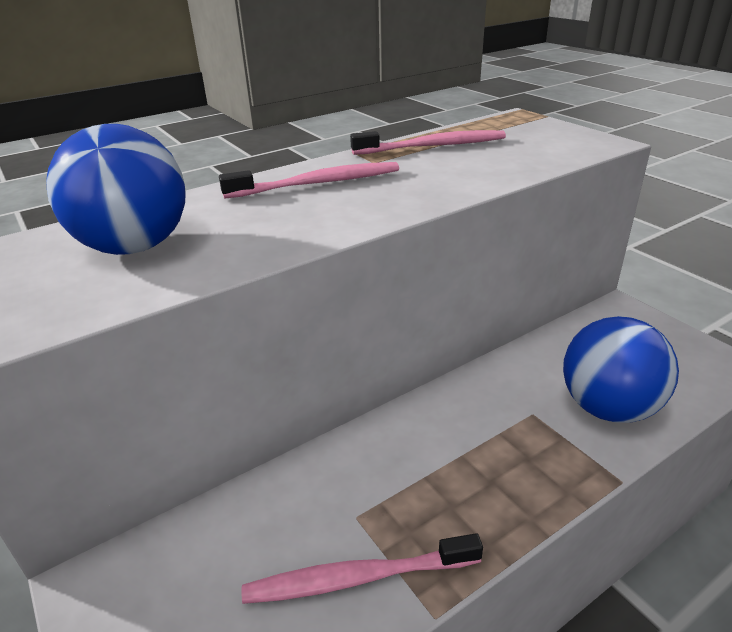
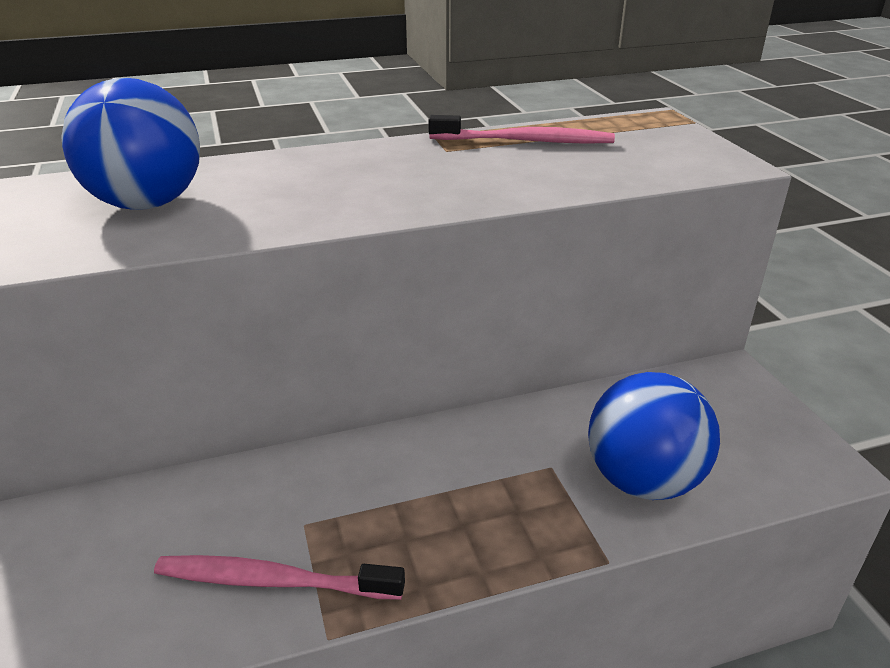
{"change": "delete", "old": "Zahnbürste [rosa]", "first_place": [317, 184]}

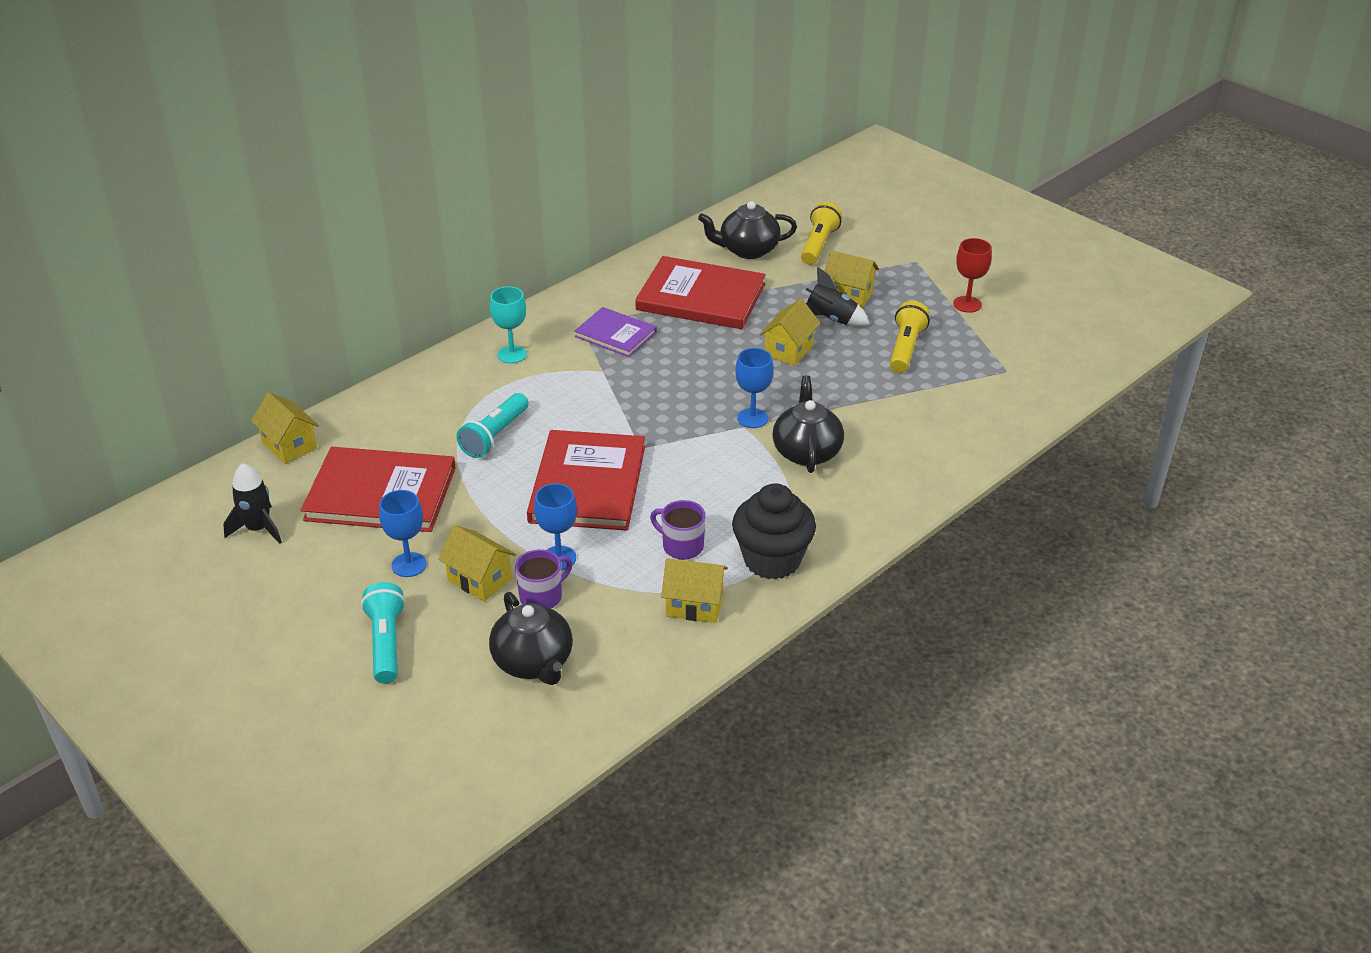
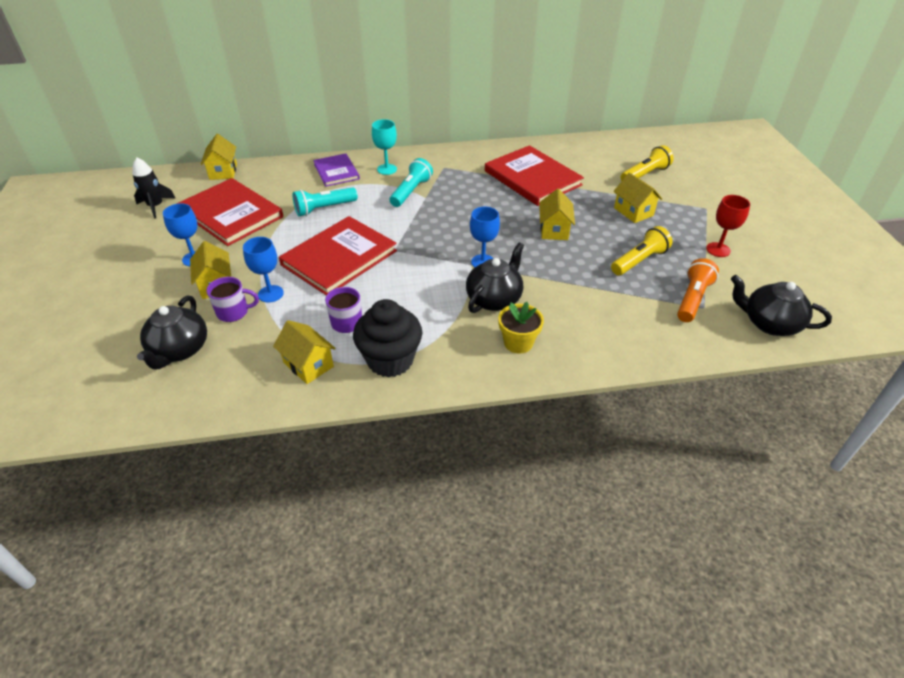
{"change": "move", "old": "Taschenlampe [türkis]", "first_place": [386, 643], "second_place": [411, 191]}
{"change": "move", "old": "Buch [lila]", "first_place": [615, 334], "second_place": [336, 171]}
{"change": "move", "old": "Teekanne [schwarz]", "first_place": [747, 250], "second_place": [769, 323]}
{"change": "rotate", "old": "Haus [gelb]", "first_place": [788, 350], "second_place": [554, 230], "degrees": -60}
{"change": "delete", "old": "Rakete [schwarz]", "first_place": [831, 319]}
{"change": "insert", "new": "Blumentopf [gelb]", "second_place": [518, 343]}
{"change": "insert", "new": "Taschenlampe [orange]", "second_place": [692, 299]}

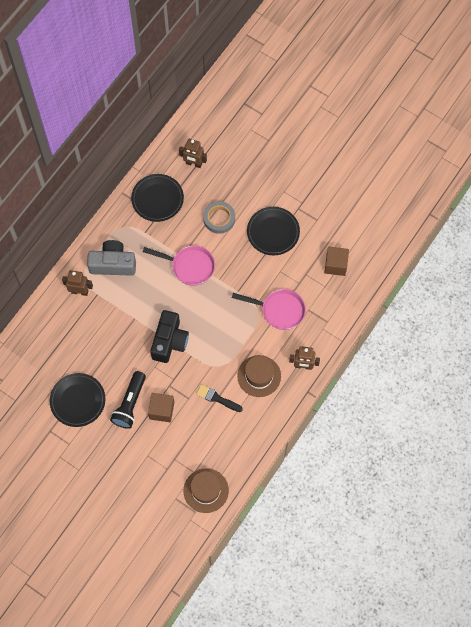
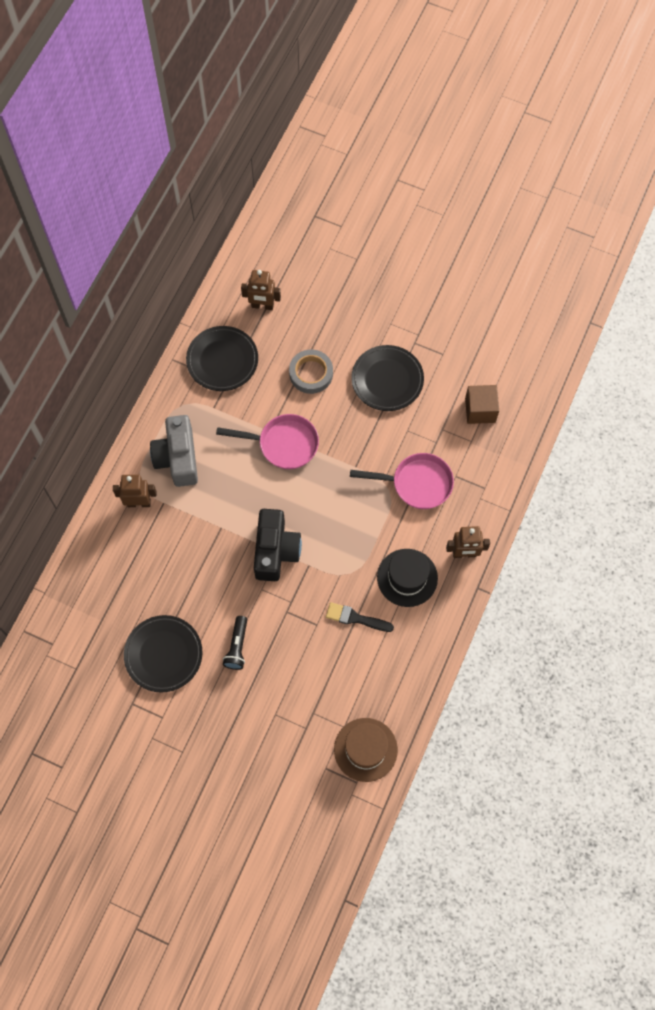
{"change": "rotate", "old": "Kamera [grau]", "first_place": [113, 264], "second_place": [178, 458], "degrees": -90}
{"change": "resize", "old": "Taschenlampe [schwarz]", "first_place": [130, 404], "second_place": [237, 647], "factor": 0.66}
{"change": "delete", "old": "Kubus [braun]", "first_place": [161, 410]}
{"change": "recolor", "old": "Hut [braun]", "new": "Hut [schwarz]", "first_place": [259, 376], "second_place": [407, 577]}

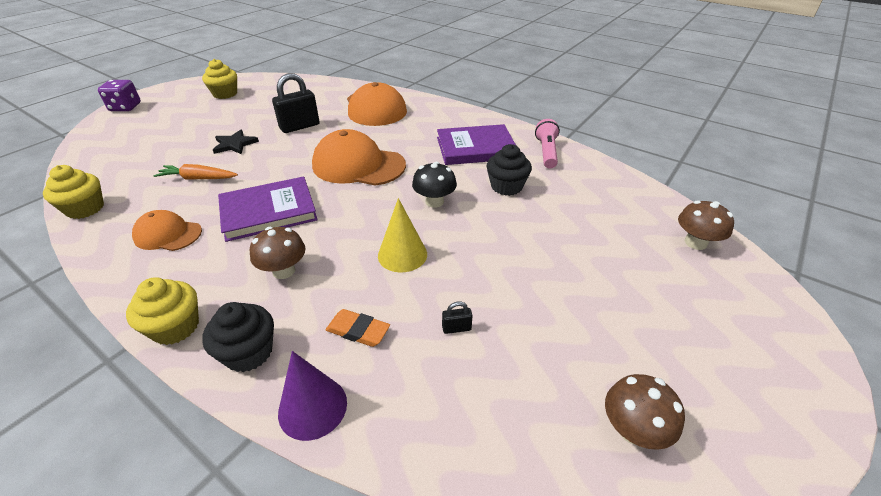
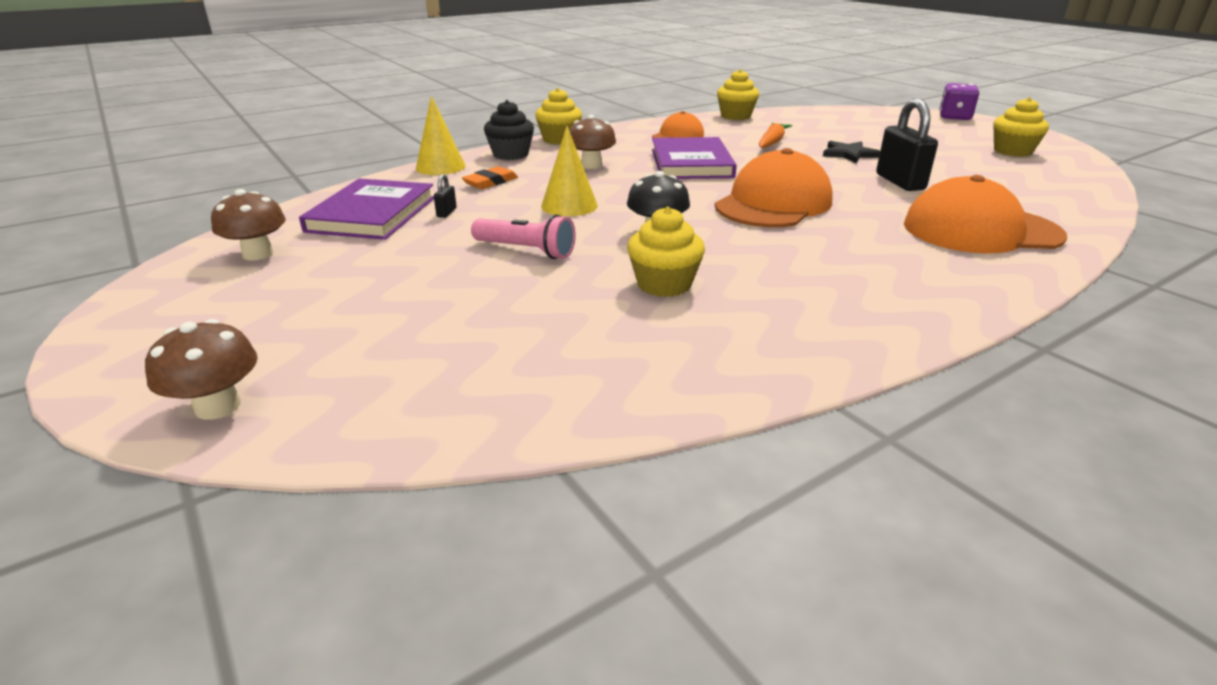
{"change": "recolor", "old": "Kegel [lila]", "new": "Kegel [gelb]", "first_place": [312, 407], "second_place": [440, 167]}
{"change": "move", "old": "Buch [lila]", "first_place": [475, 148], "second_place": [372, 214]}
{"change": "recolor", "old": "Muffin [schwarz]", "new": "Muffin [gelb]", "first_place": [506, 186], "second_place": [664, 284]}
{"change": "move", "old": "Taschenlampe [rosa]", "first_place": [546, 152], "second_place": [526, 250]}
{"change": "move", "old": "Pilz [braun]", "first_place": [695, 242], "second_place": [218, 406]}

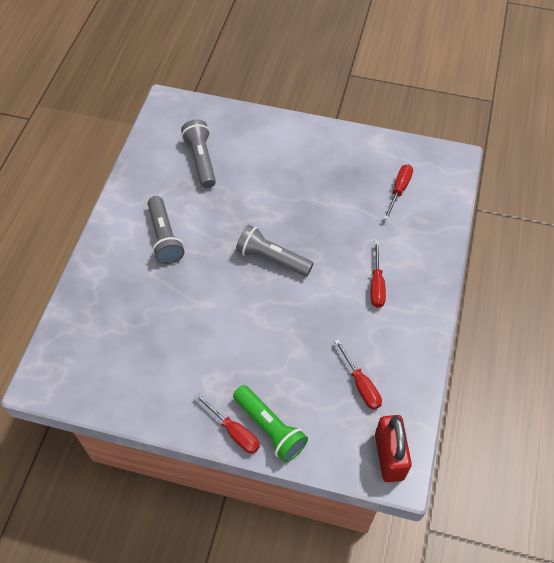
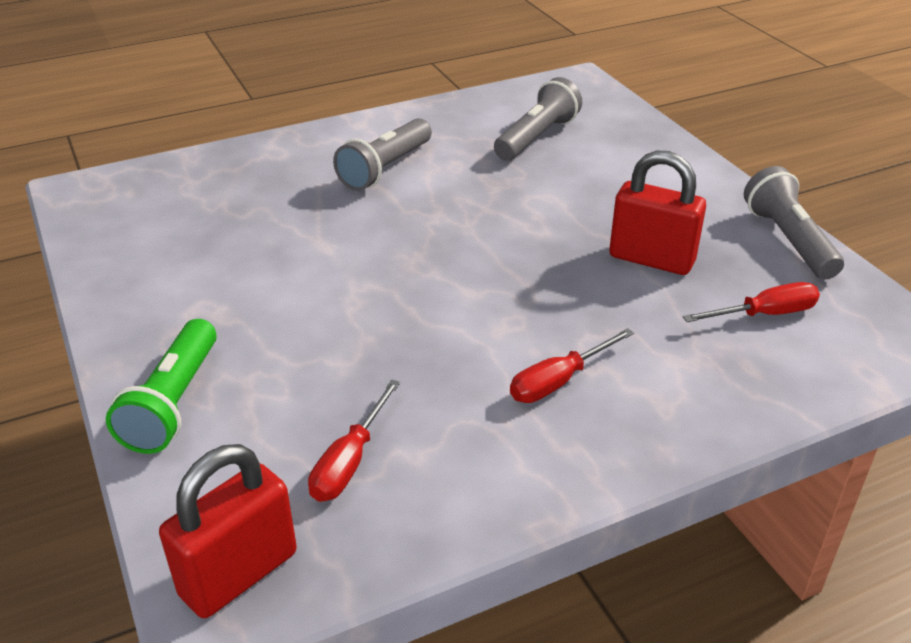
{"change": "delete", "old": "Schraubenzieher [rot]", "first_place": [234, 431]}
{"change": "move", "old": "Taschenlampe [grau]", "first_place": [272, 259], "second_place": [788, 240]}
{"change": "insert", "new": "Vorhängeschloss [rot]", "second_place": [651, 259]}

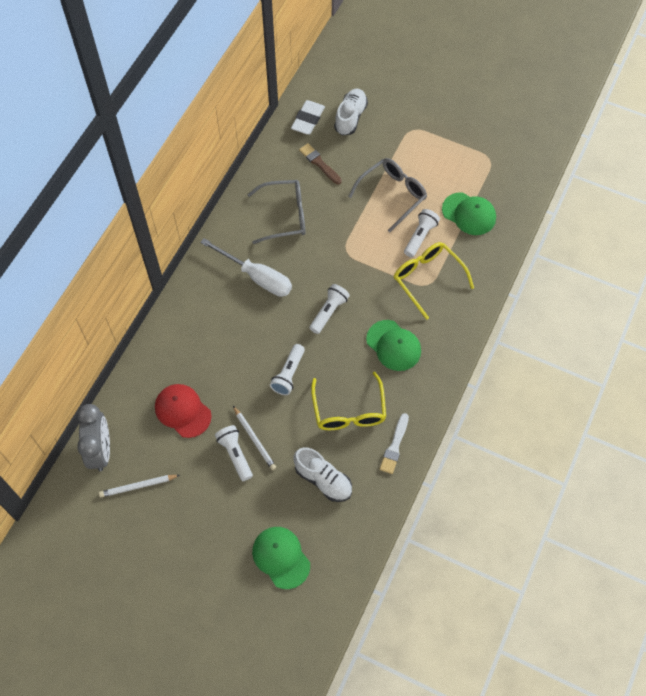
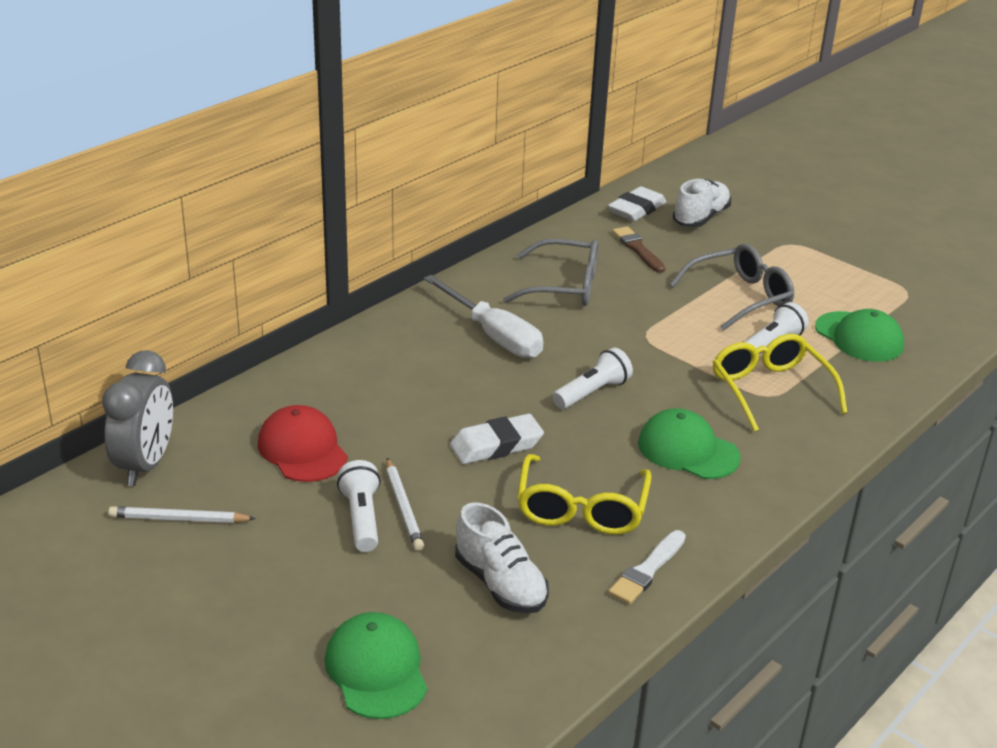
{"change": "replace", "old": "Taschenlampe [weiß]", "new": "Radiergummi [weiß]", "first_place": [288, 374], "second_place": [496, 445]}
{"change": "rotate", "old": "Kappe [grün]", "first_place": [393, 345], "second_place": [688, 450], "degrees": 150}

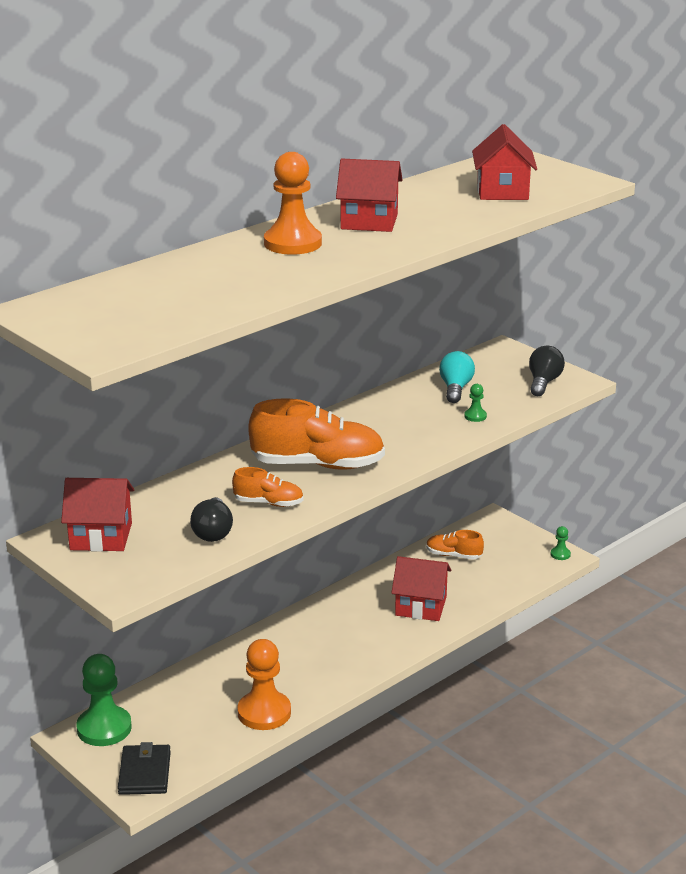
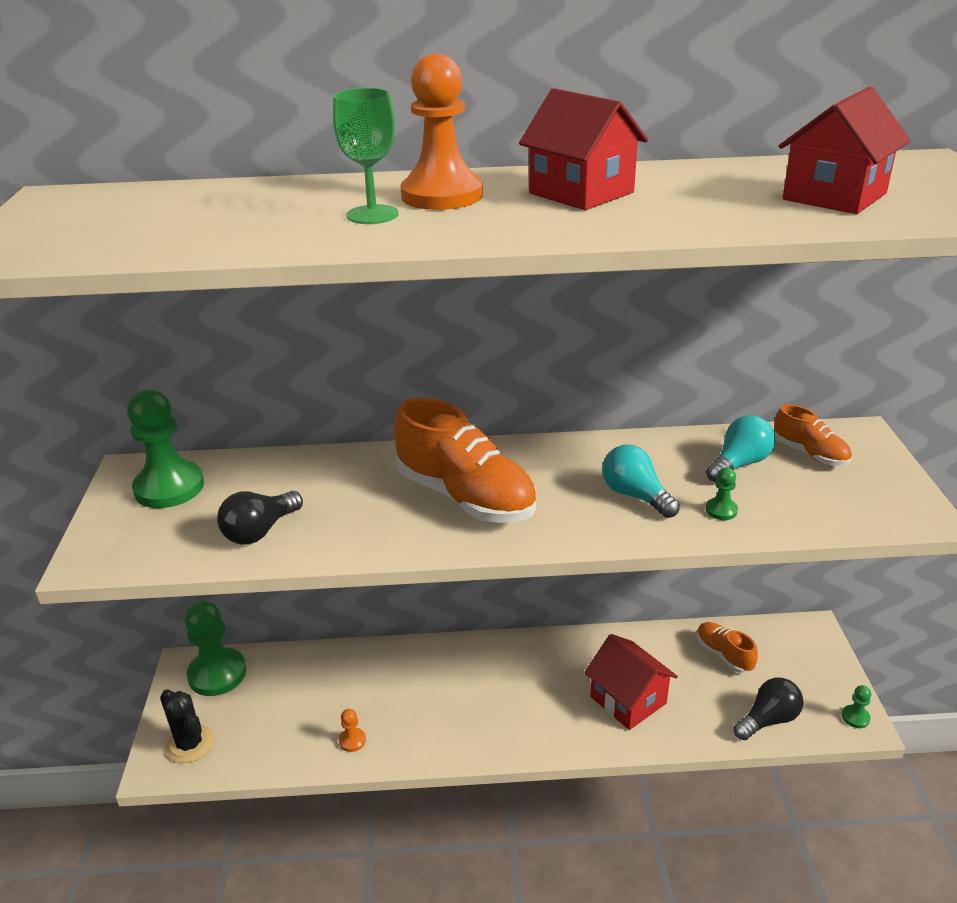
{"change": "replace", "old": "Haus [rot]", "new": "Bauer [grün]", "first_place": [101, 536], "second_place": [169, 487]}
{"change": "replace", "old": "Geldbörse [schwarz]", "new": "Kaktus [schwarz]", "first_place": [144, 773], "second_place": [190, 744]}
{"change": "move", "old": "Schuh [orange]", "first_place": [268, 503], "second_place": [809, 454]}
{"change": "resize", "old": "Bauer [orange]", "first_place": [264, 712], "second_place": [352, 740], "factor": 0.43}
{"change": "move", "old": "Glühbirne [schwarz]", "first_place": [543, 382], "second_place": [768, 720]}
{"change": "insert", "new": "Kelch [grün]", "second_place": [372, 215]}
{"change": "insert", "new": "Glühbirne [türkis]", "second_place": [635, 496]}

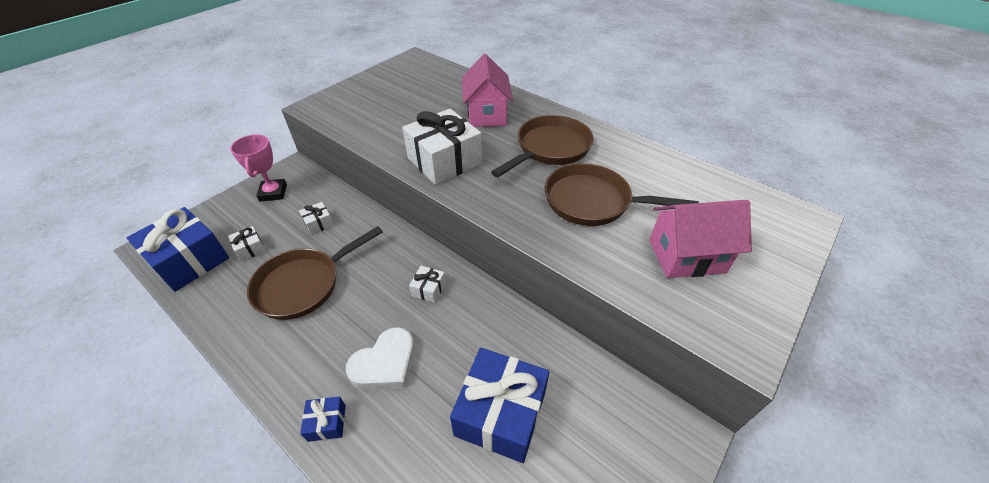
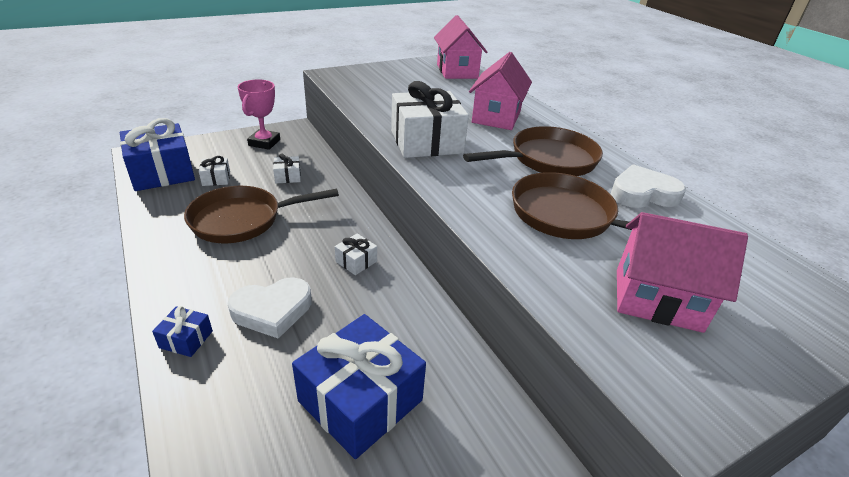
{"change": "insert", "new": "Haus [rosa]", "second_place": [457, 71]}
{"change": "insert", "new": "Herz [weiß]", "second_place": [643, 194]}

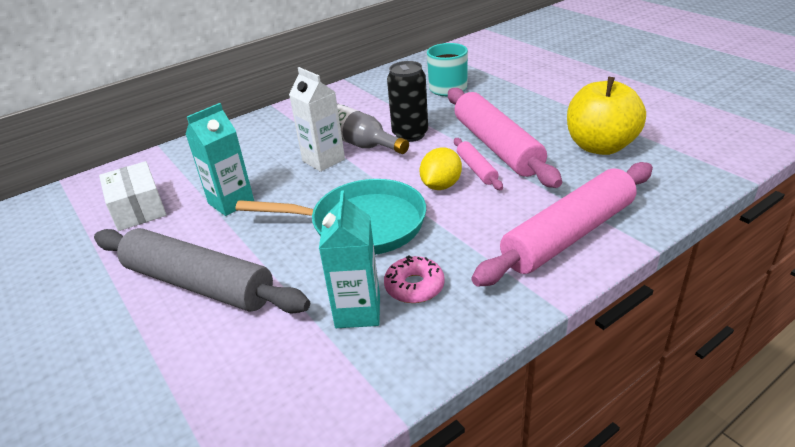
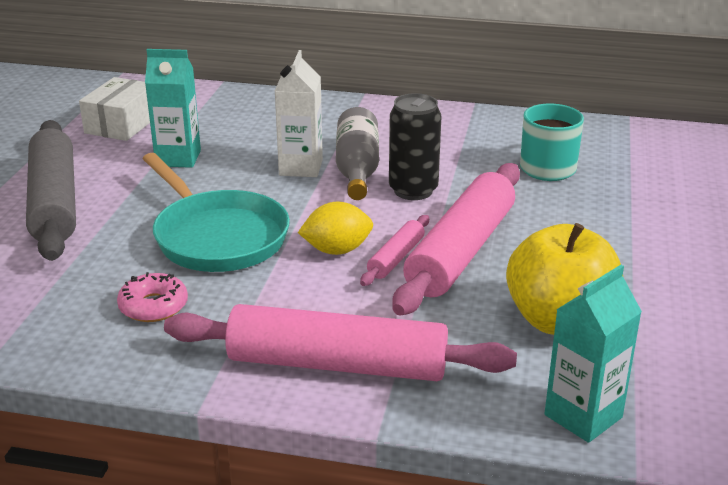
{"change": "move", "old": "Getränkekarton [türkis]", "first_place": [358, 311], "second_place": [583, 416]}

